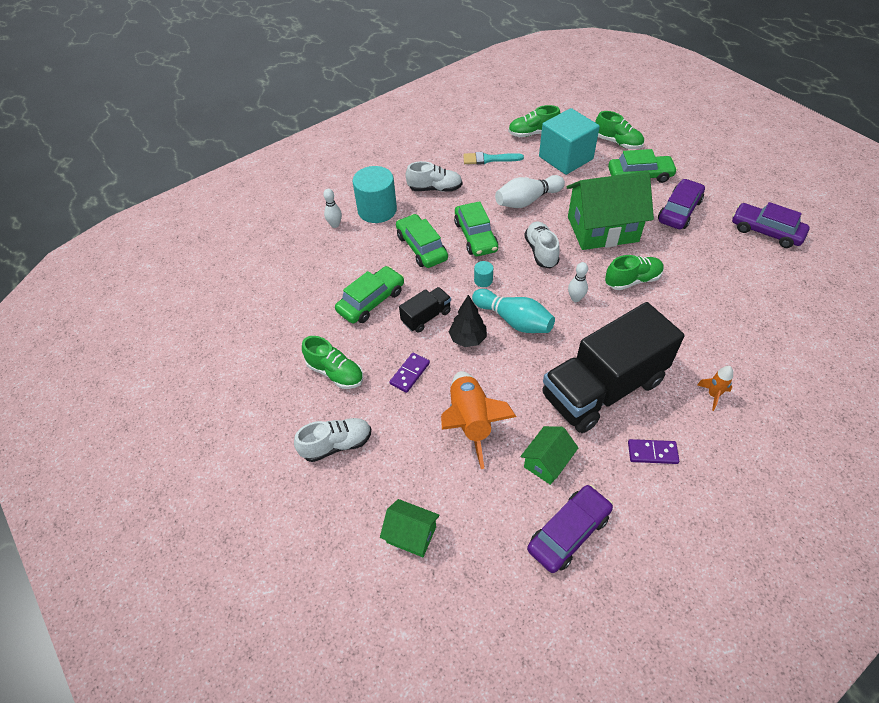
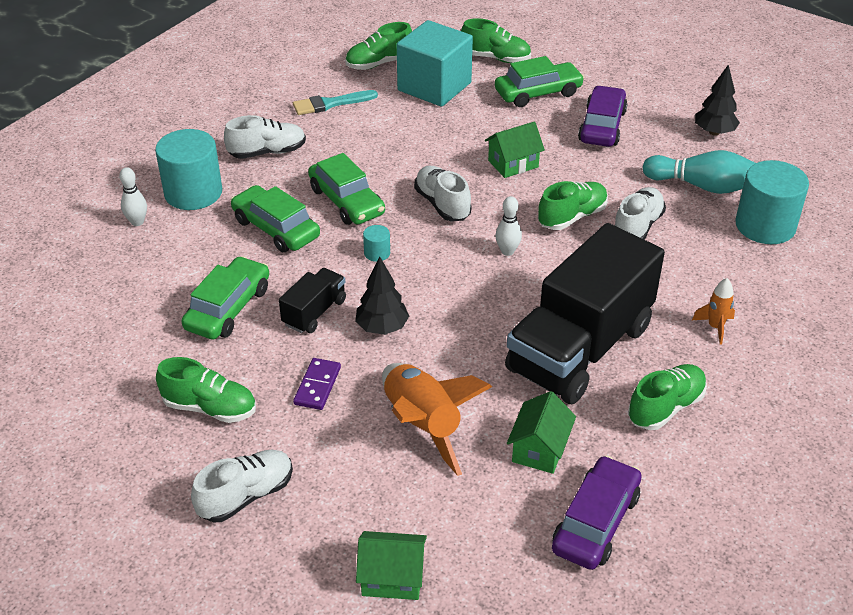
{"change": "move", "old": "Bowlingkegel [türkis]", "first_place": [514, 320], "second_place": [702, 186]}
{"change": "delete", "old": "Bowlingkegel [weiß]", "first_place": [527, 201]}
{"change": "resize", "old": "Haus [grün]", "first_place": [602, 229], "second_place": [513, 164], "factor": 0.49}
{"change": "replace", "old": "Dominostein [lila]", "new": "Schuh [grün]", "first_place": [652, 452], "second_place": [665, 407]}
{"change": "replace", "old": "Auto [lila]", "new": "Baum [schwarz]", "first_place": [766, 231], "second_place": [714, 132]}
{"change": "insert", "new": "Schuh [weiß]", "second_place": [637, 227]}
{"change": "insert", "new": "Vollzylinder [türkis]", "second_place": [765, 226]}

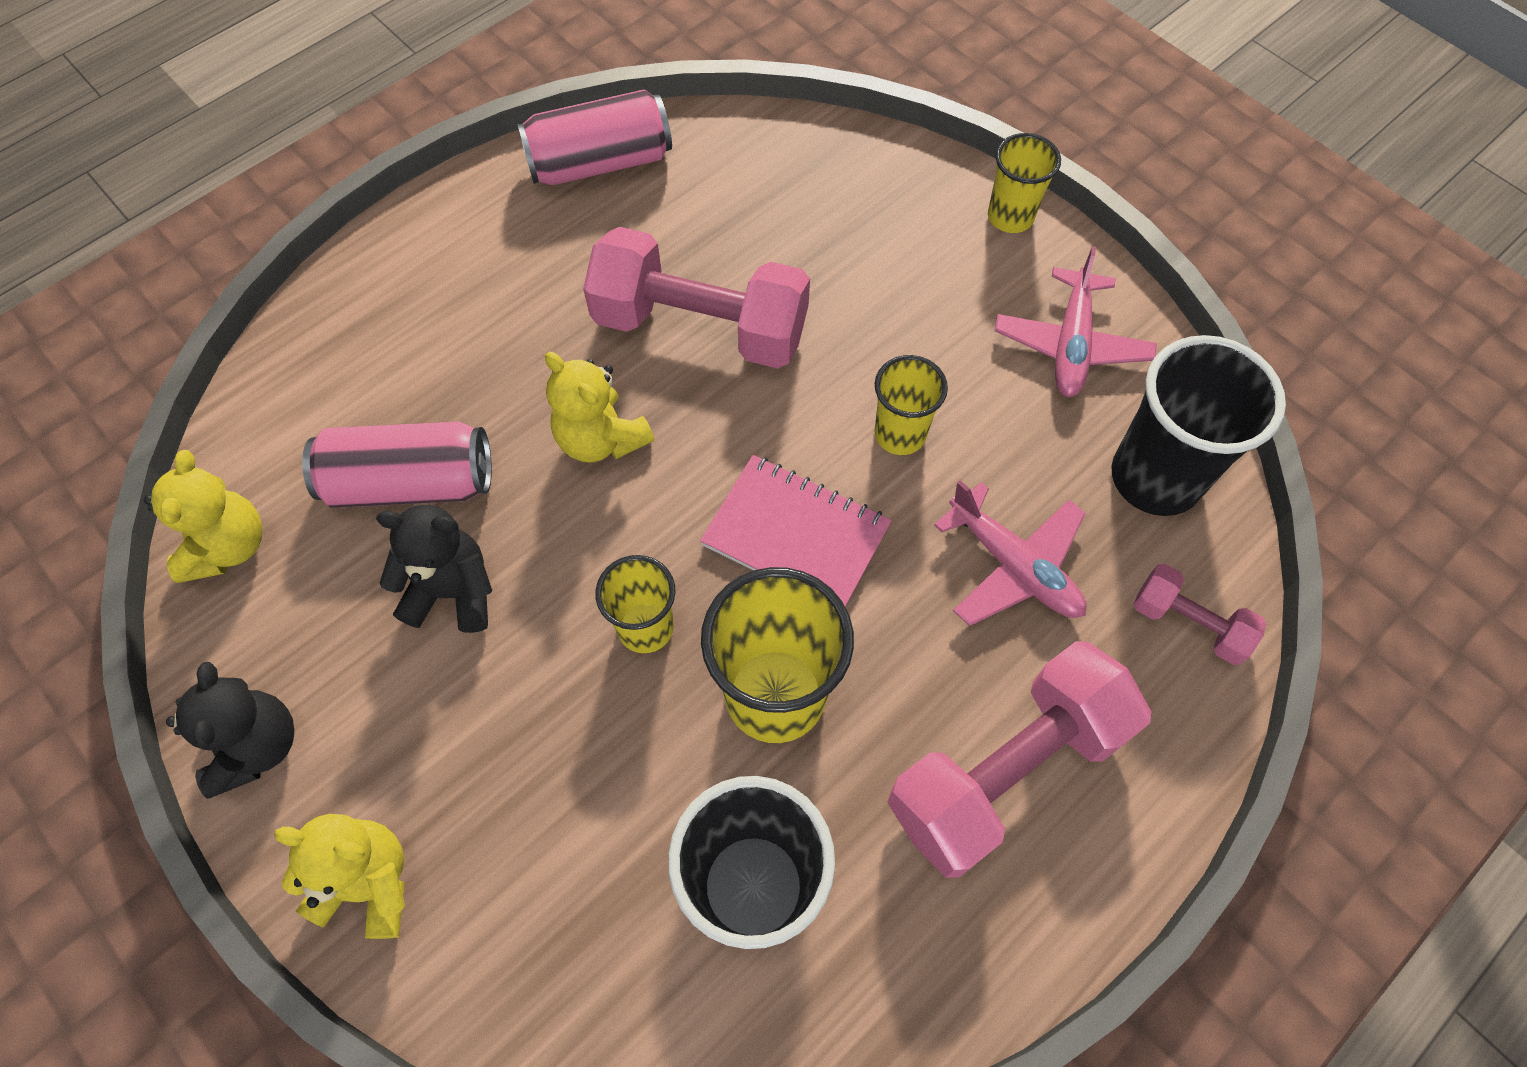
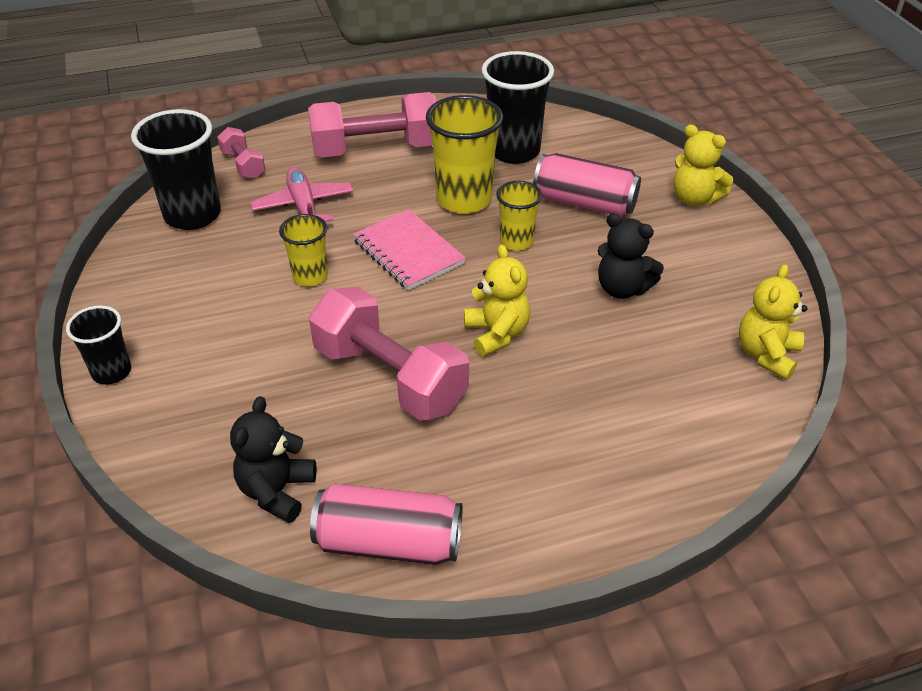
{"change": "move", "old": "Teddybär [schwarz]", "first_place": [256, 746], "second_place": [277, 491]}
{"change": "move", "old": "Dose [rosa]", "first_place": [411, 483], "second_place": [584, 203]}
{"change": "recolor", "old": "Becher [gelb]", "new": "Becher [schwarz]", "first_place": [1010, 217], "second_place": [112, 372]}
{"change": "delete", "old": "Flugzeug [rosa]", "first_place": [1071, 344]}

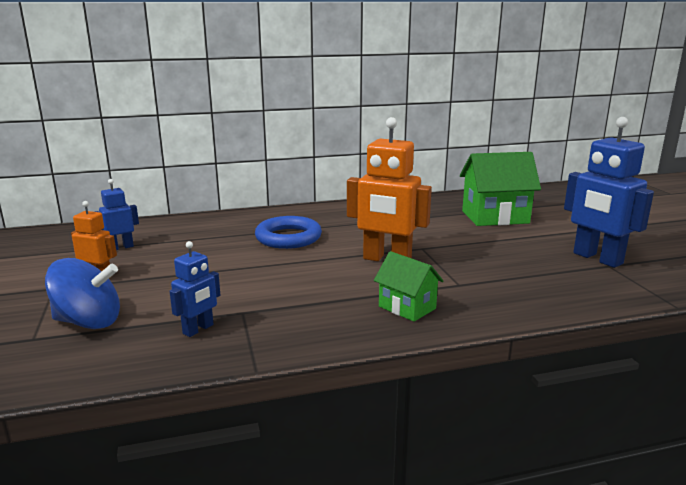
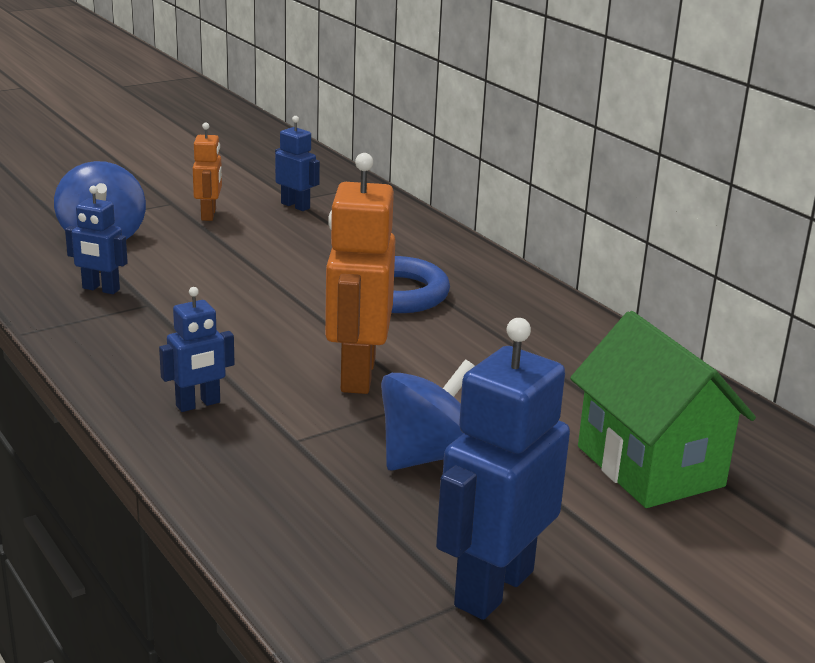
{"change": "replace", "old": "Haus [grün]", "new": "Roboter [blau]", "first_place": [407, 307], "second_place": [198, 404]}
{"change": "insert", "new": "Kreisel [blau]", "second_place": [428, 456]}

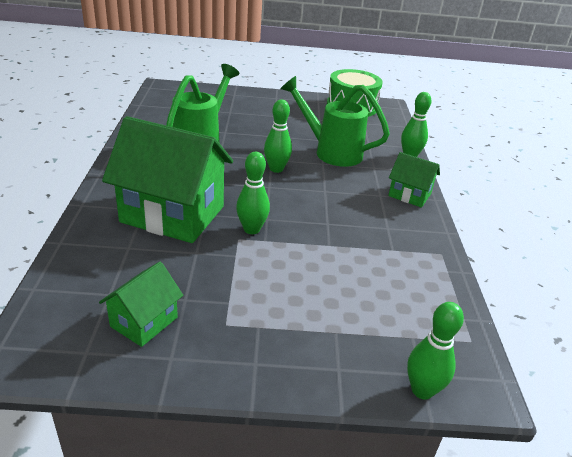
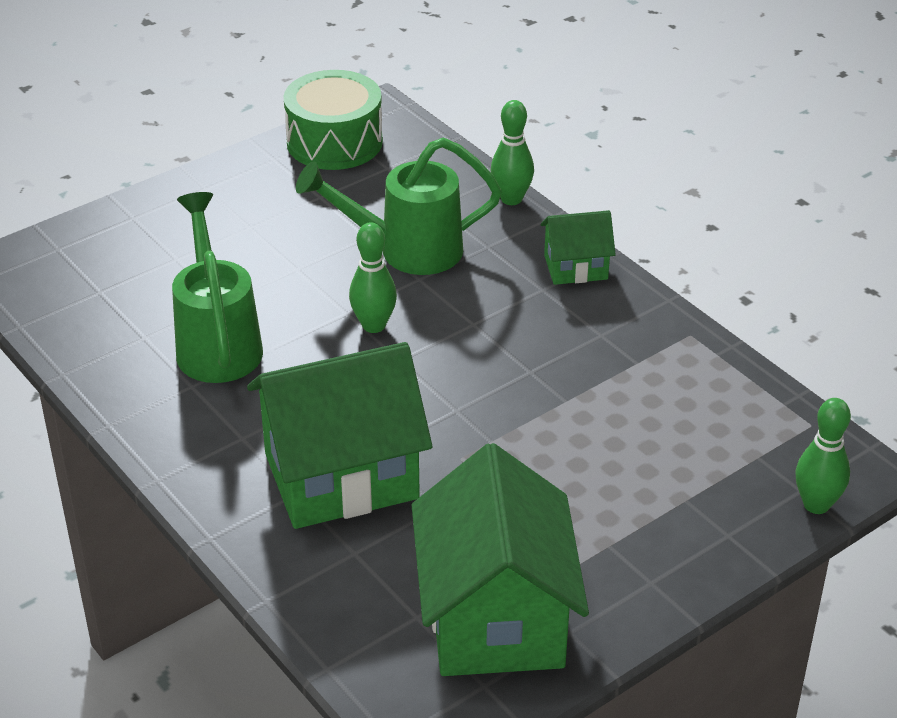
{"change": "resize", "old": "Haus [grün]", "first_place": [144, 322], "second_place": [495, 618], "factor": 2.03}
{"change": "delete", "old": "Bowlingkegel [grün]", "first_place": [251, 229]}

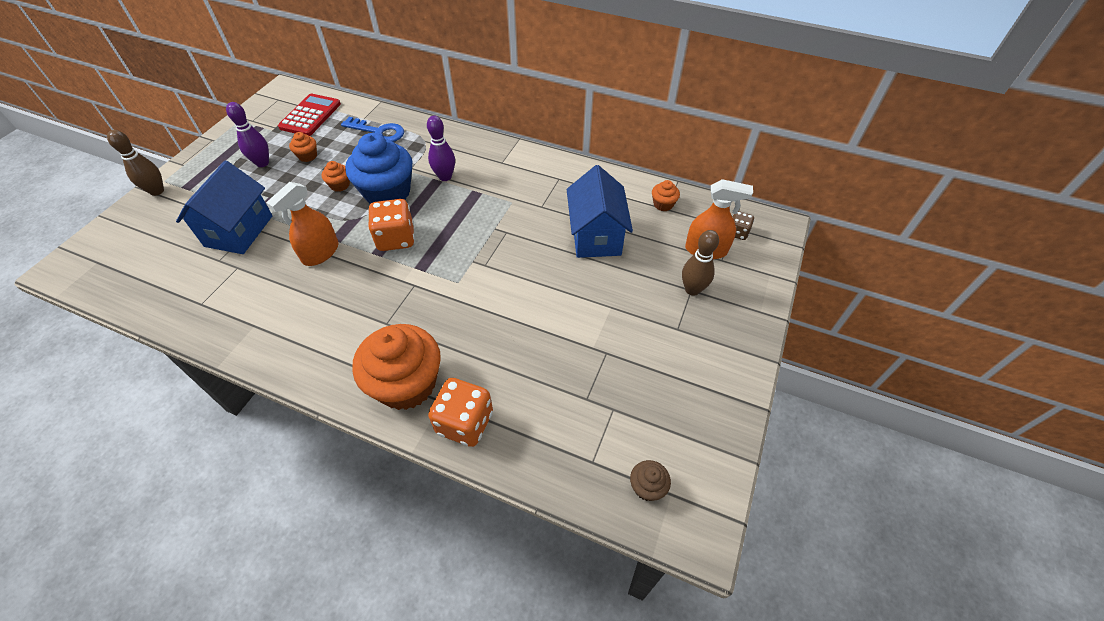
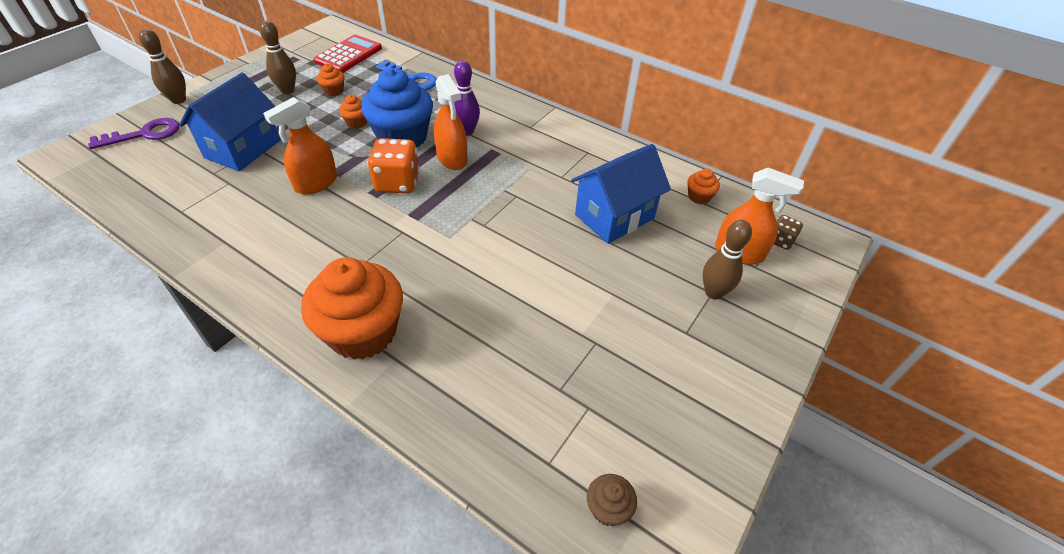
{"change": "recolor", "old": "Bowlingkegel [lila]", "new": "Bowlingkegel [braun]", "first_place": [262, 163], "second_place": [287, 90]}
{"change": "delete", "old": "Spielwürfel [orange]", "first_place": [465, 423]}
{"change": "rotate", "old": "Haus [blau]", "first_place": [596, 236], "second_place": [614, 216], "degrees": 45}
{"change": "insert", "new": "Schlüssel [lila]", "second_place": [144, 134]}
{"change": "insert", "new": "Sprühflasche [orange]", "second_place": [452, 158]}

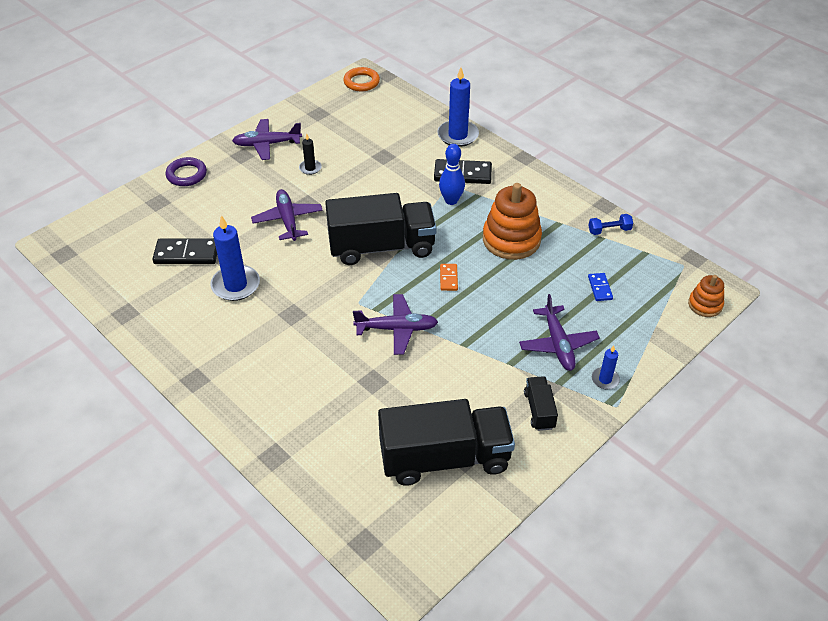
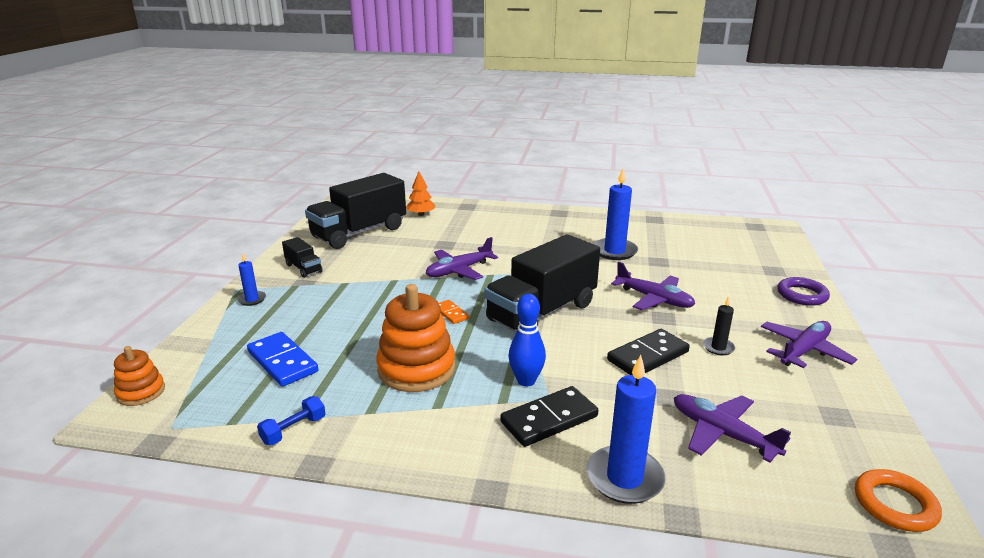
{"change": "move", "old": "Dominostein [schwarz]", "first_place": [187, 254], "second_place": [648, 356]}
{"change": "move", "old": "Flugzeug [lila]", "first_place": [558, 344], "second_place": [722, 433]}
{"change": "resize", "old": "Dominostein [blau]", "first_place": [600, 288], "second_place": [282, 362], "factor": 1.84}
{"change": "insert", "new": "Baum [orange]", "second_place": [421, 214]}

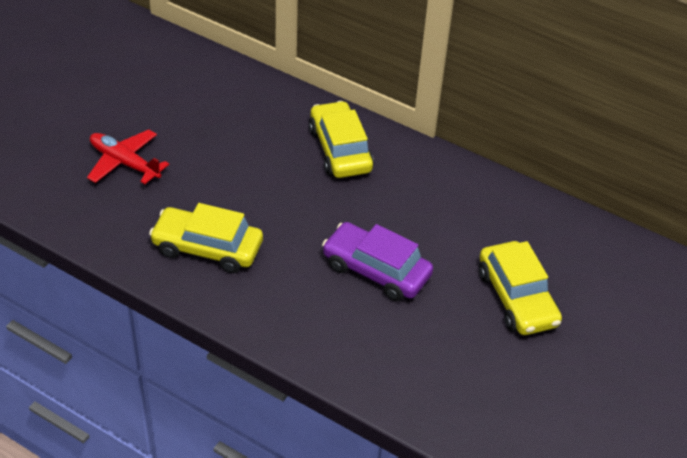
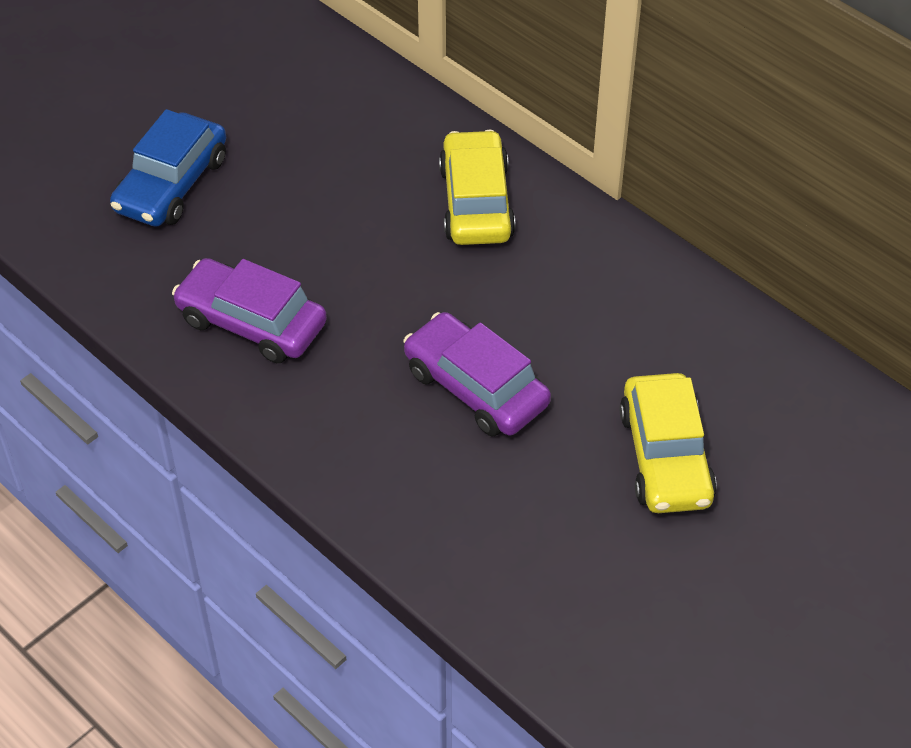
{"change": "replace", "old": "Flugzeug [rot]", "new": "Auto [blau]", "first_place": [124, 163], "second_place": [172, 184]}
{"change": "recolor", "old": "Auto [gelb]", "new": "Auto [lila]", "first_place": [207, 248], "second_place": [251, 323]}

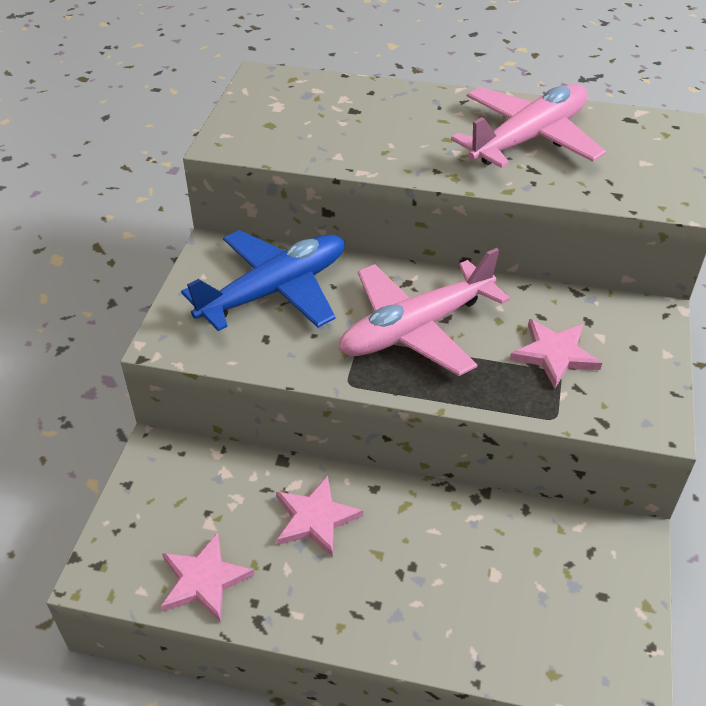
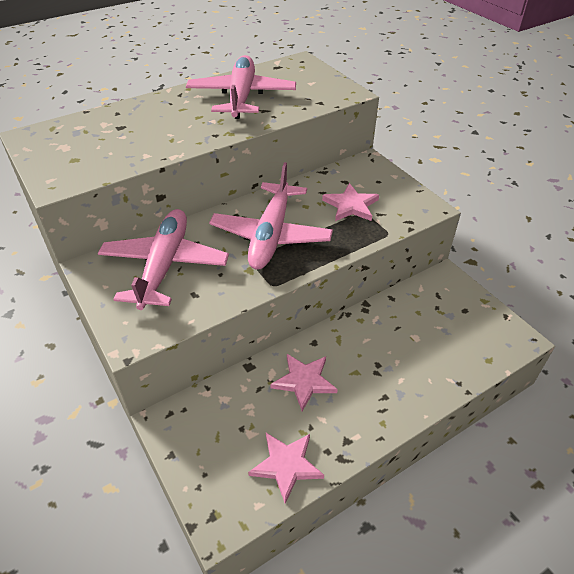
{"change": "recolor", "old": "Flugzeug [blau]", "new": "Flugzeug [rosa]", "first_place": [275, 291], "second_place": [165, 265]}

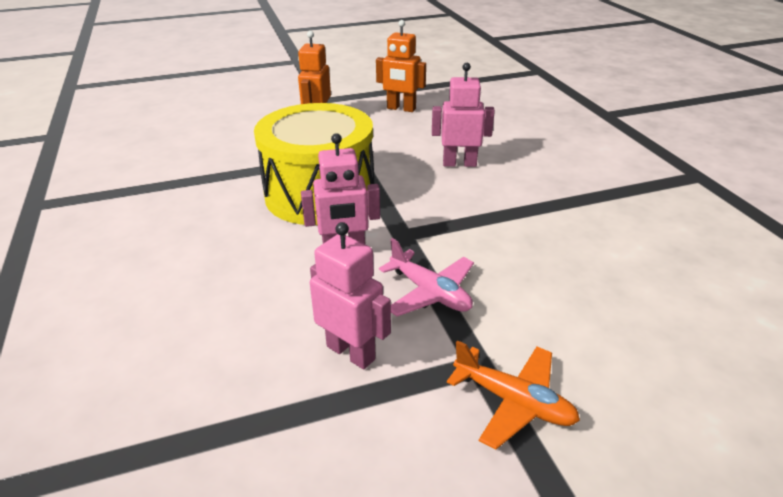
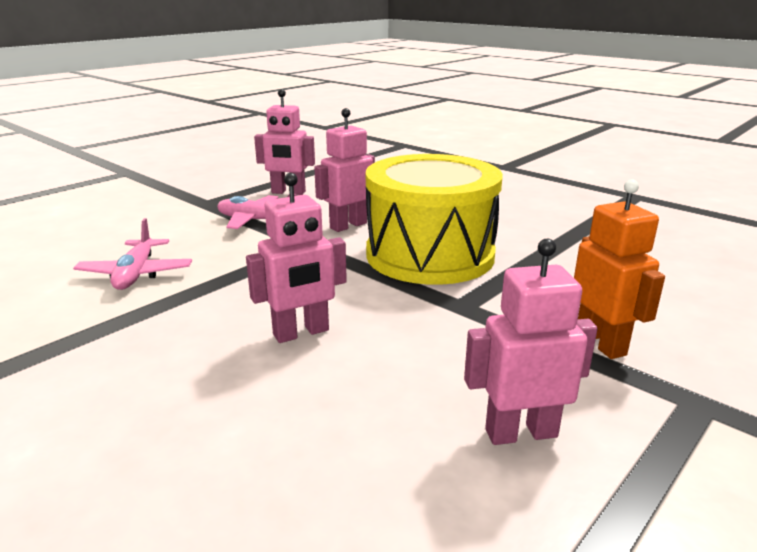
{"change": "recolor", "old": "Roboter [orange]", "new": "Roboter [rosa]", "first_place": [401, 109], "second_place": [520, 432]}
{"change": "delete", "old": "Flugzeug [orange]", "first_place": [513, 402]}
{"change": "insert", "new": "Flugzeug [rosa]", "second_place": [136, 274]}

